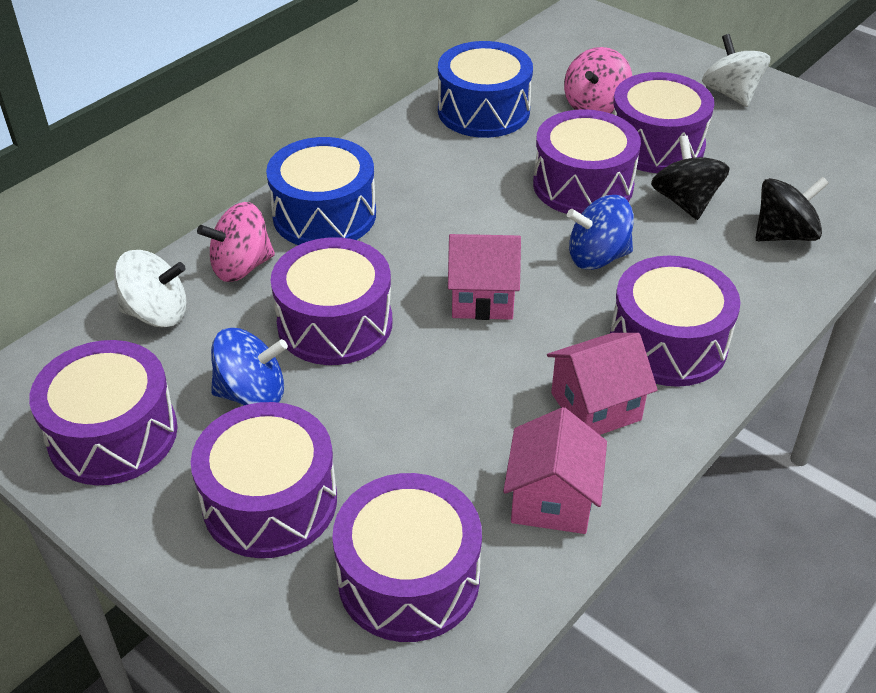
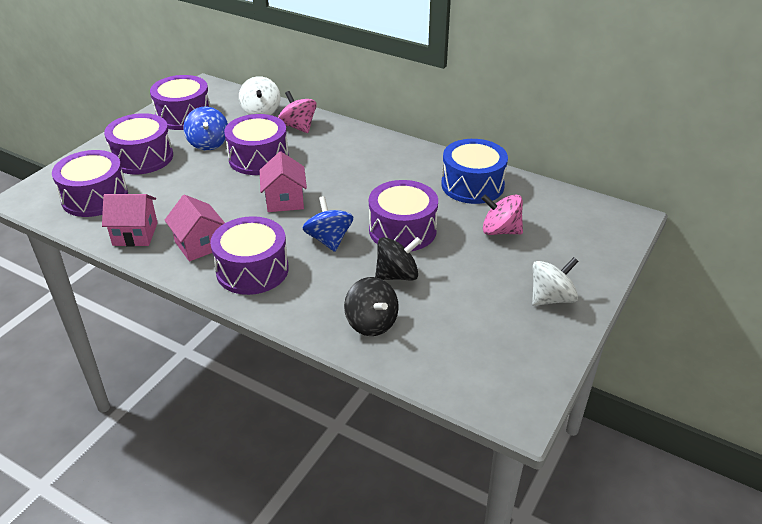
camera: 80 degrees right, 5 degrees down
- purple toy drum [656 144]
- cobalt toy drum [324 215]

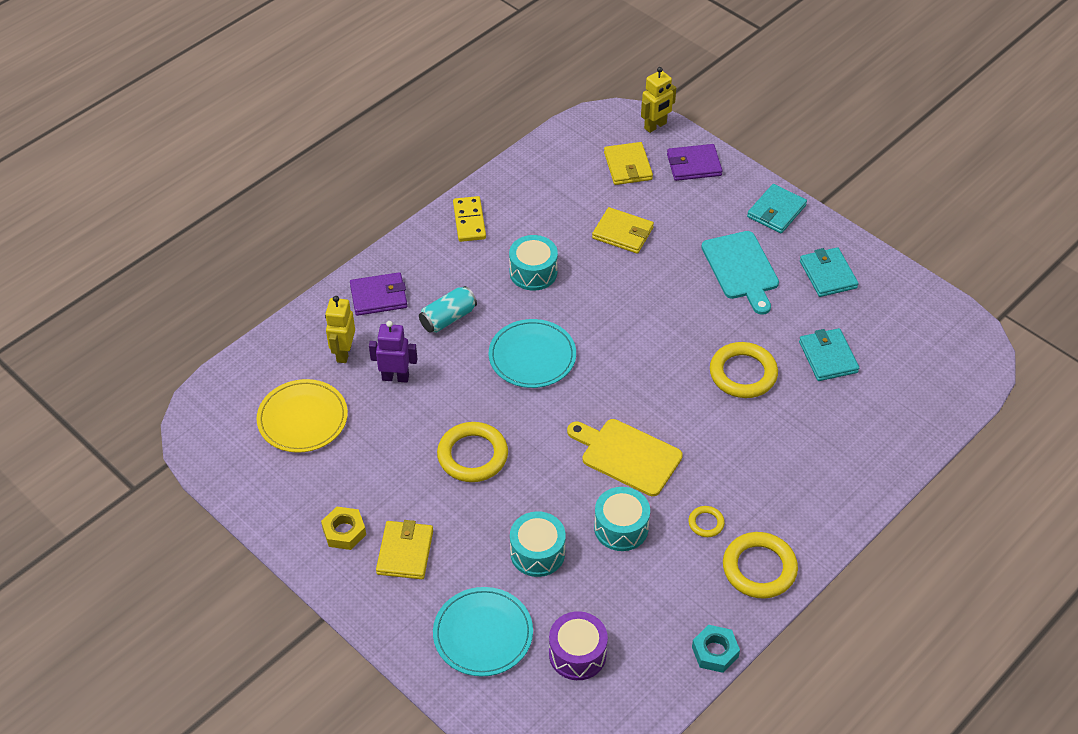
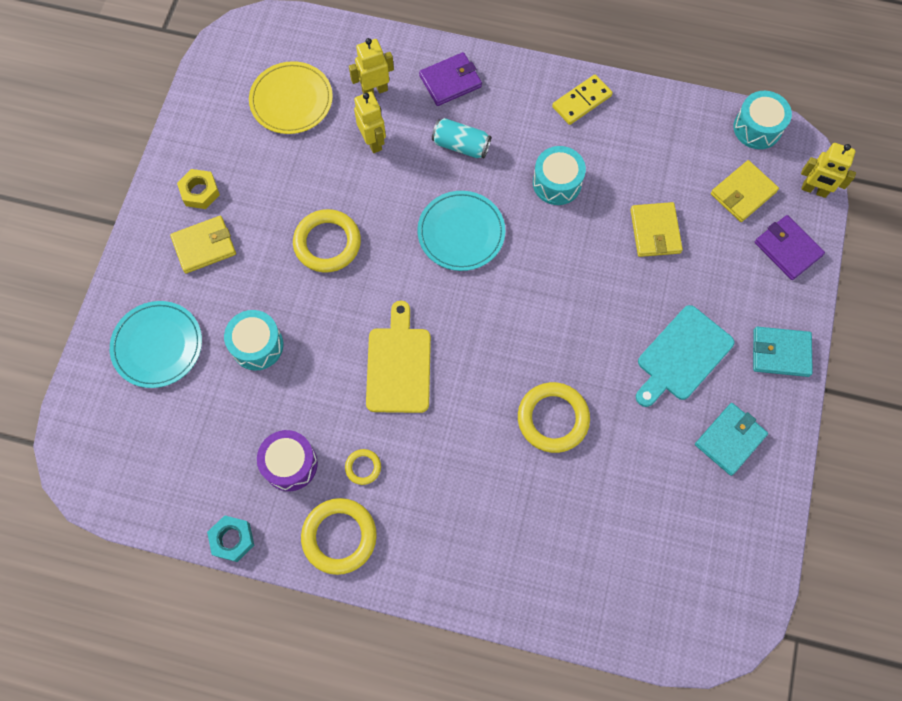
camera: 60 degrees right, 20 degrees up
~ purple billfold [378 296] = [450 81] 75 degrees counterclockwise
~ purple robot figure [395 377] to yellow robot figure [373 142]
- turquoise billfold [828 357]
~ turquoise toy drum [621 528] to [757 128]
~ purple toy drum [577 654] to [290 464]

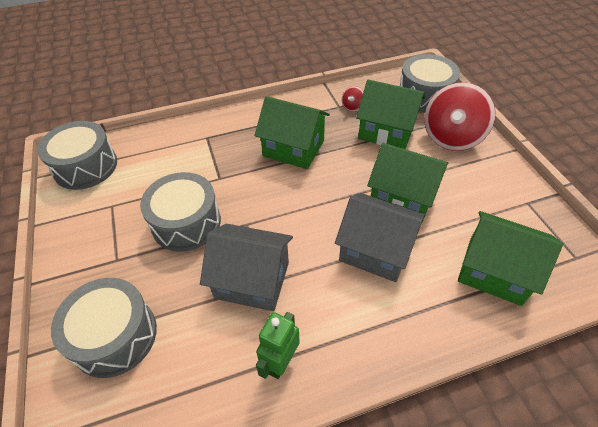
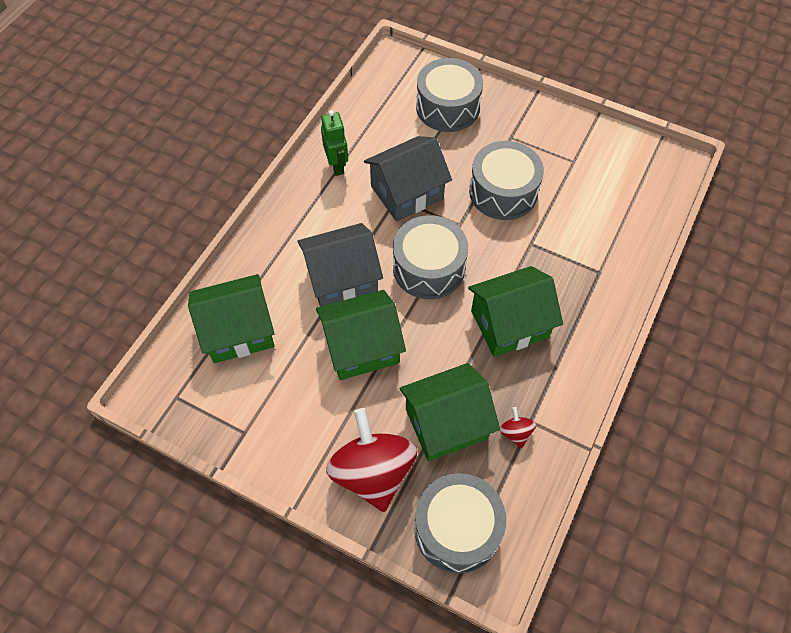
camera: 135 degrees right, 10 degrees up
~ grey toy drum [85 166] to [428 268]

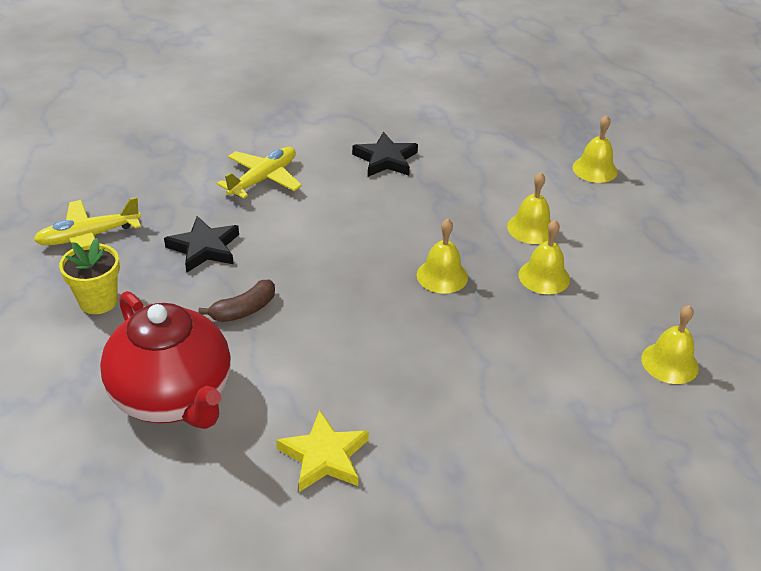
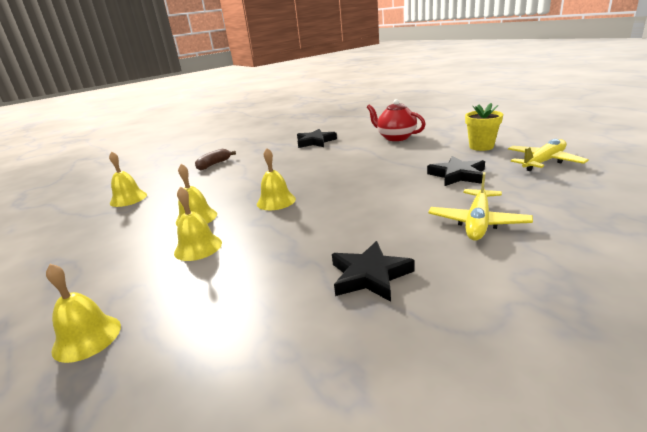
camera: 170 degrees right, 15 degrees down
~ russet banana fruit [244 310] to [214 164]
~ red china teapot [173 397] = [396 137] x0.64
~ yellow five-pointed star [324 456] to black five-pointed star [315 141]

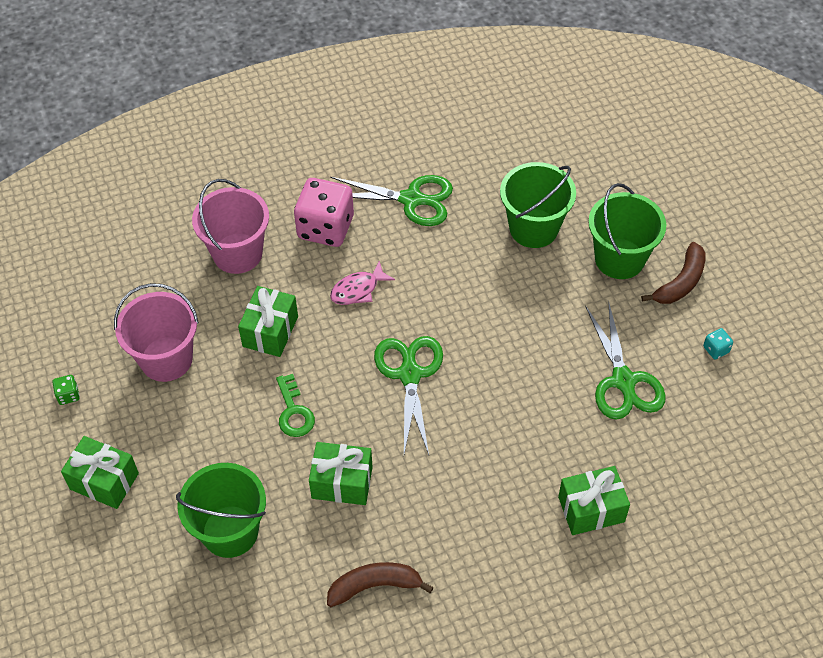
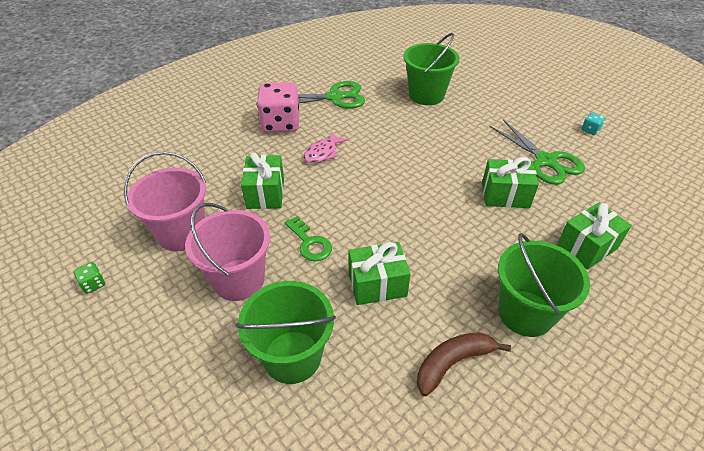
camera: 20 degrees left, 10 degrees down
~ rosy bucket [237 253] to [238 279]
~ emerald bucket [619 259] to [525 313]
- russet banana fruit [680 282]
- emerald shears [410 375]
~ emerald present [104 481] to [505 195]

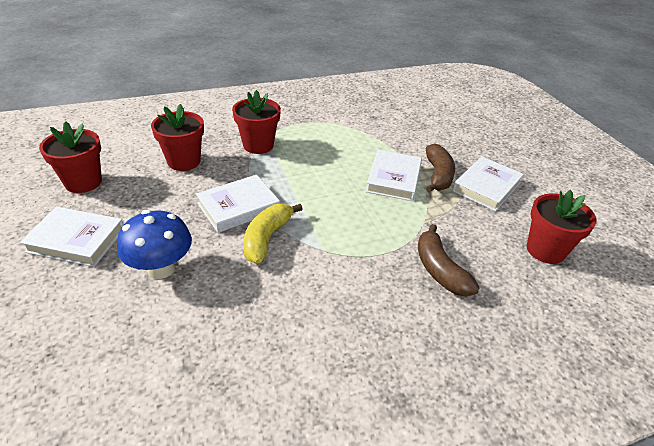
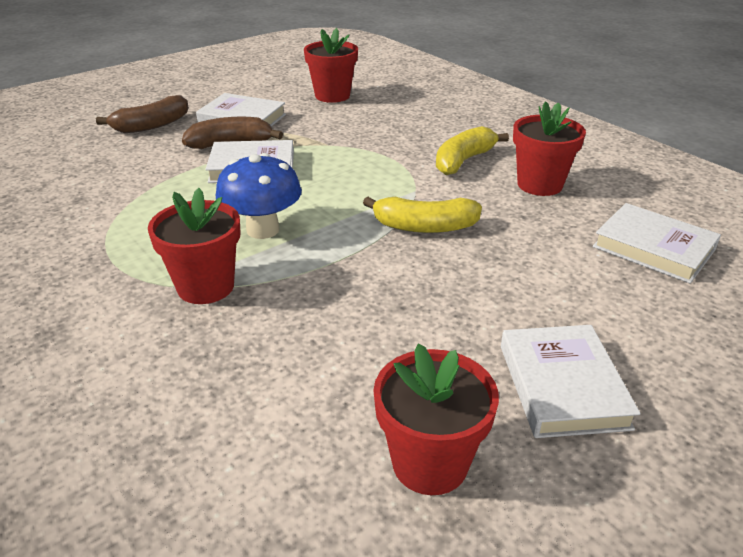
camera: 105 degrees left, 5 degrees down
~ red flower pot [184 161] to [539 185]
~ white hardback [238 207] to [653 248]
~ cobalt toadstool [161 268] to [263 230]
~ russet banana fruit [439 270] to [151 125]
+ yellow banana fruit [463 161]

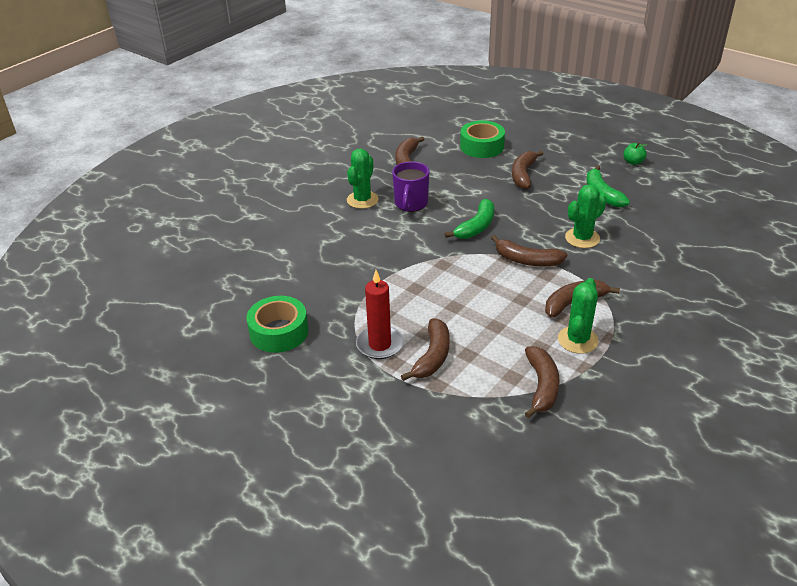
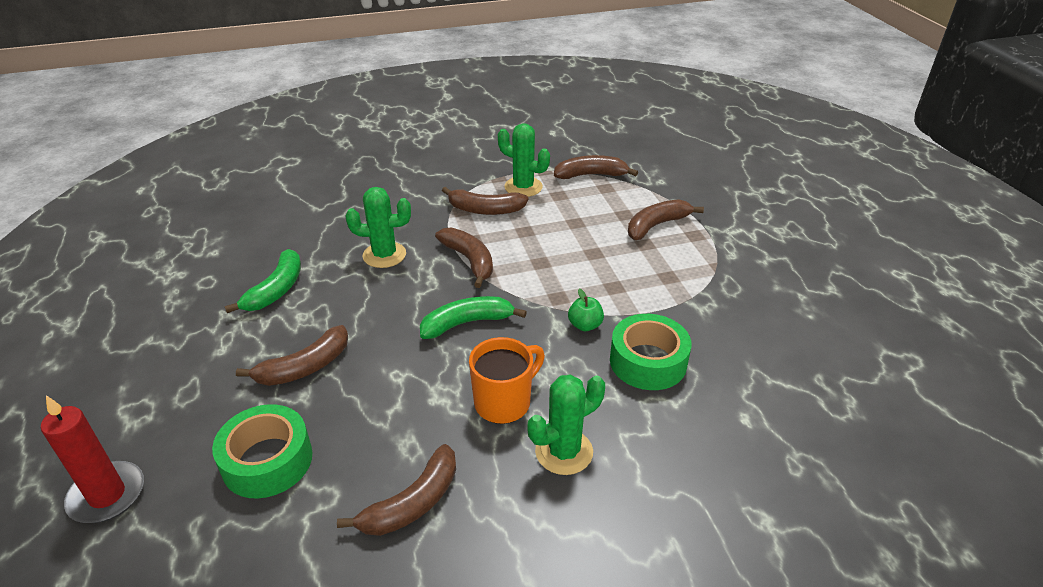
camera: 145 degrees left, 0 degrees up
~ emerald toy apple [633 162] to [585 325]
~ purple tea mug [411 204] to bright orange tea mug [504 402]
~ red pillar candle [380 344] to [107 495]
~ emerald prickly plant [577 340] = [523 187] 60 degrees clockwise
~ emerald tape [279 332] to [648 361]
~ russet banana fruit [541 386] = [591 175] 45 degrees clockwise

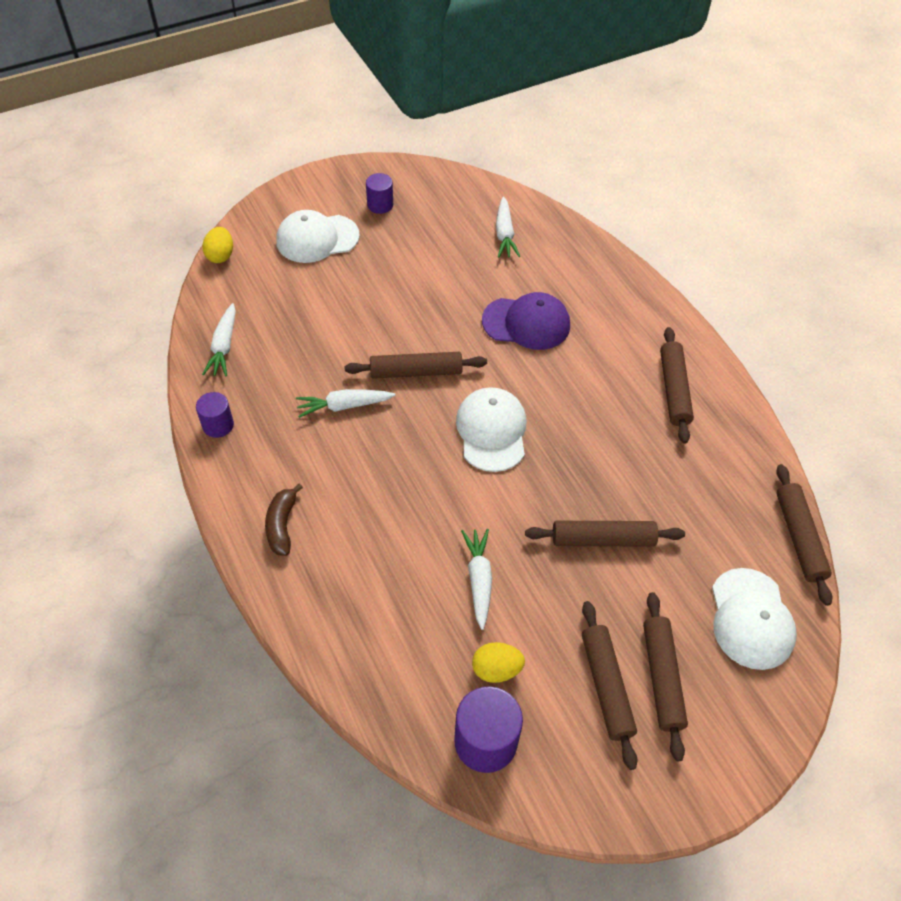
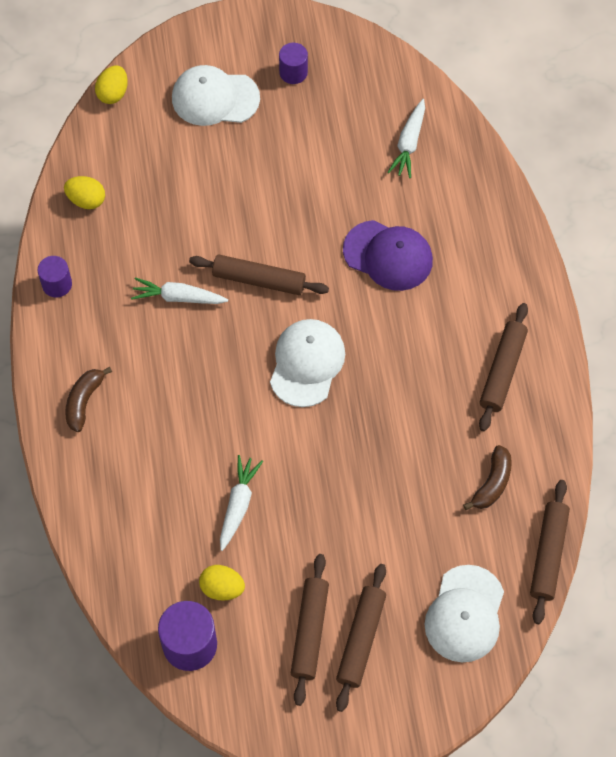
camera: 20 degrees right, 10 degrees up
~ white carrot [224 346] to yellow egg [86 200]
- russet dough roller [603 539]
+ russet banana fruit [492 483]

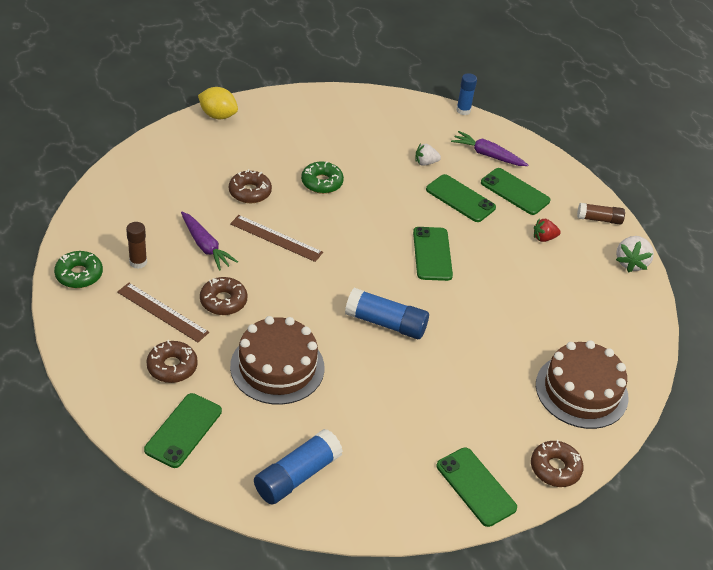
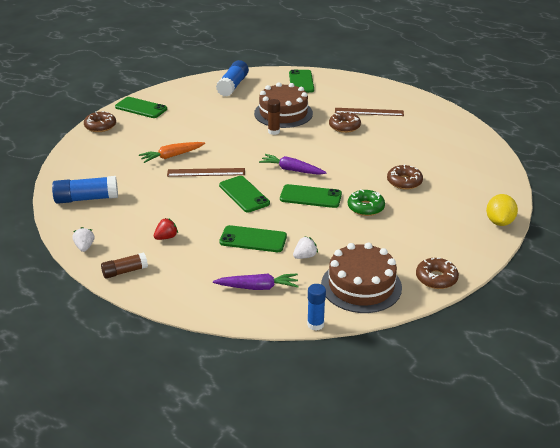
camera: 155 degrees right, 10 degrees down
~ yellow toy lemon [218 115] = [499 222] 75 degrees counterclockwise
~ emerald phone [515 192] to [310 197]
~ purple carrot [205 246] to [292 170]
~ russet measuring stick [276 238] to [206 172]
~ russet glue [138 262] to [274 131]
~ white toy strawberry [631 263] = [84 247] x0.65
- emerald donut [79 274]
~ cobalt glue [386 323] to [86 199]
~ russet donut [172 367] to [436 278]
~ russet gateau [581 391] to [361 286]
+ bright orange carrot [172 156]

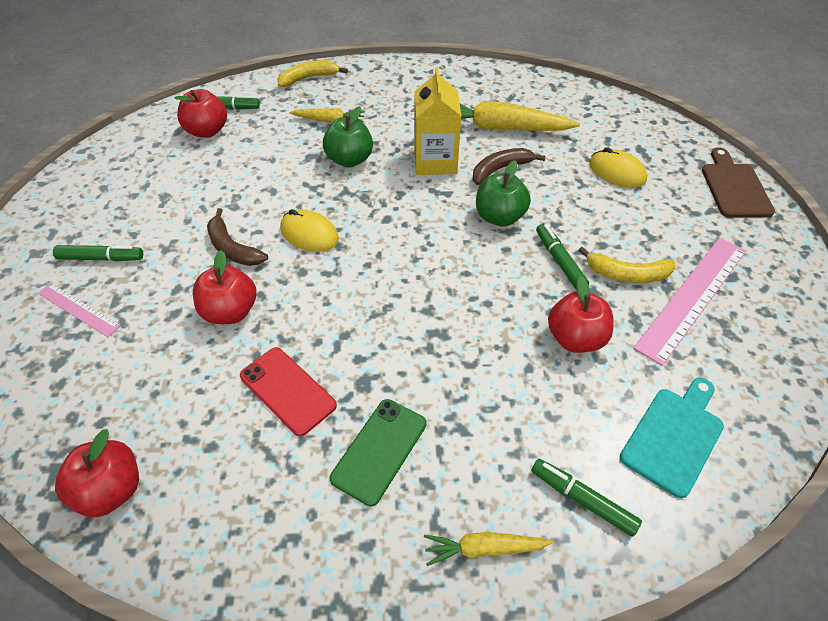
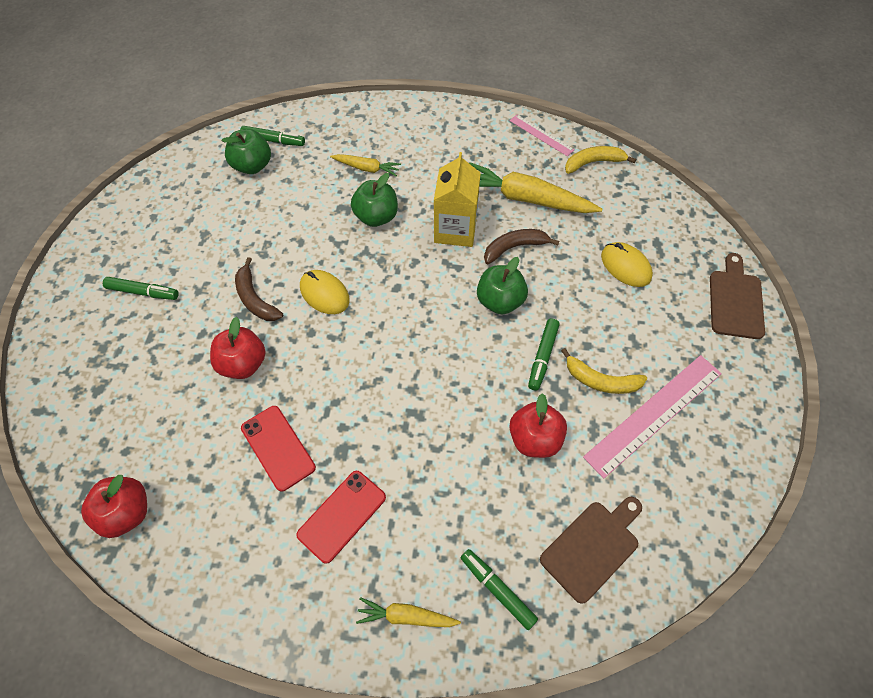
camera: 10 degrees right, 10 degrees up
~ yellow banana fruit [308 78] to [593 162]
~ red toy apple [207 131] to emerald toy apple [252 166]
~ emerald marker pen [559 261] = [542 357] 150 degrees counterclockwise
~ rosy measuring stick [78 309] to [541 135]
~ turquoise chopping board [674 436] to russet chopping board [592 547]
~ emerald phone [379 450] to red phone [342 516]

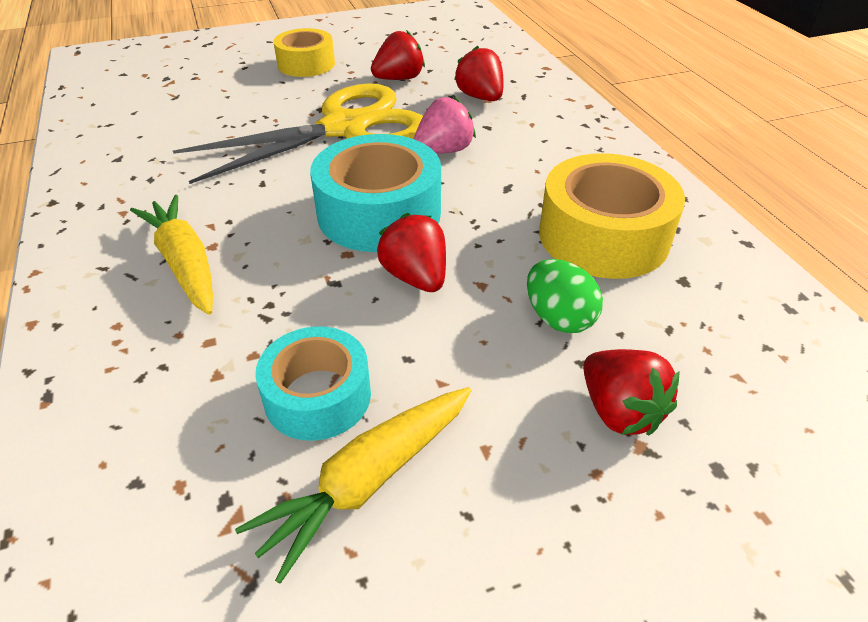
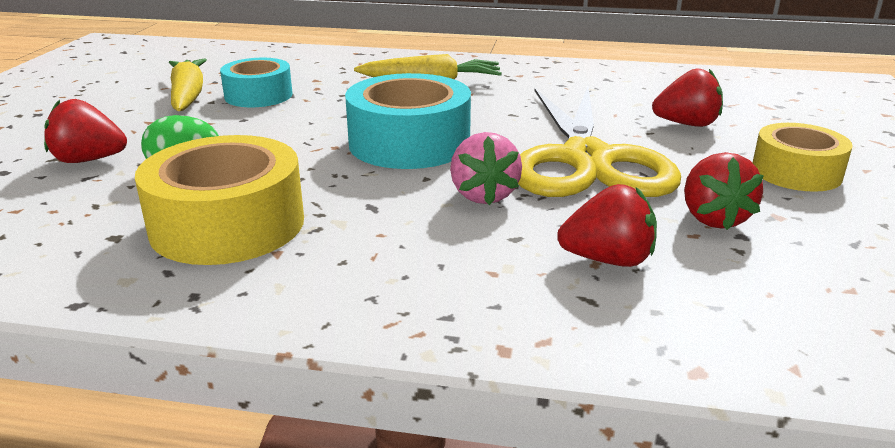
camera: 120 degrees right, 15 degrees down
~ red toy strawberry [416 277] to [687 124]

